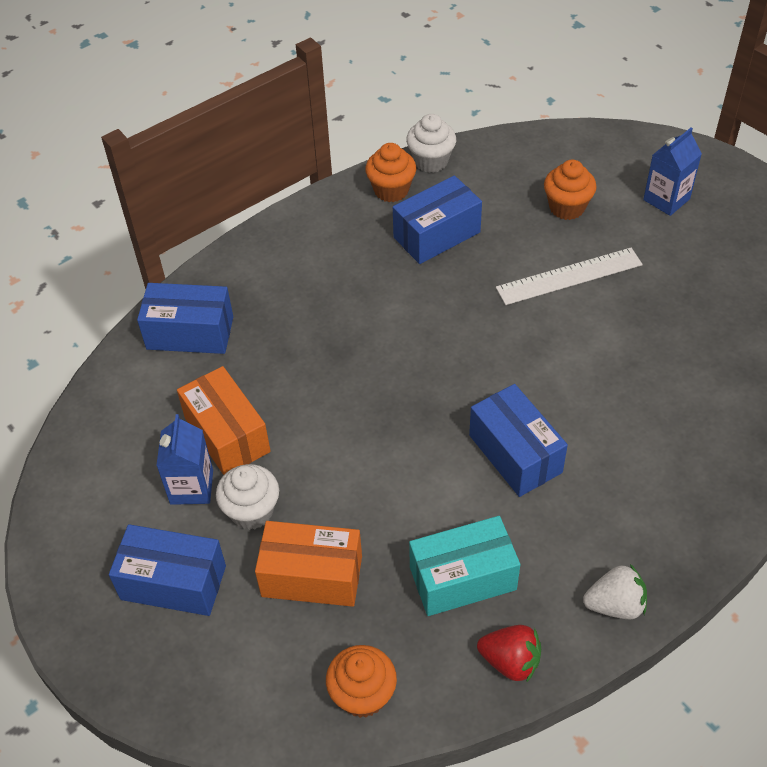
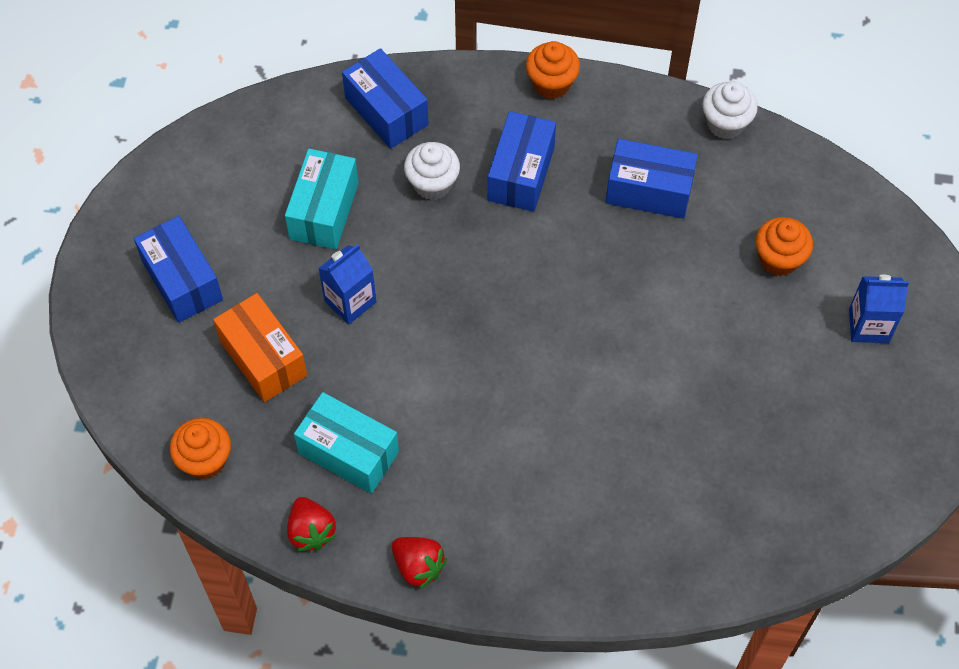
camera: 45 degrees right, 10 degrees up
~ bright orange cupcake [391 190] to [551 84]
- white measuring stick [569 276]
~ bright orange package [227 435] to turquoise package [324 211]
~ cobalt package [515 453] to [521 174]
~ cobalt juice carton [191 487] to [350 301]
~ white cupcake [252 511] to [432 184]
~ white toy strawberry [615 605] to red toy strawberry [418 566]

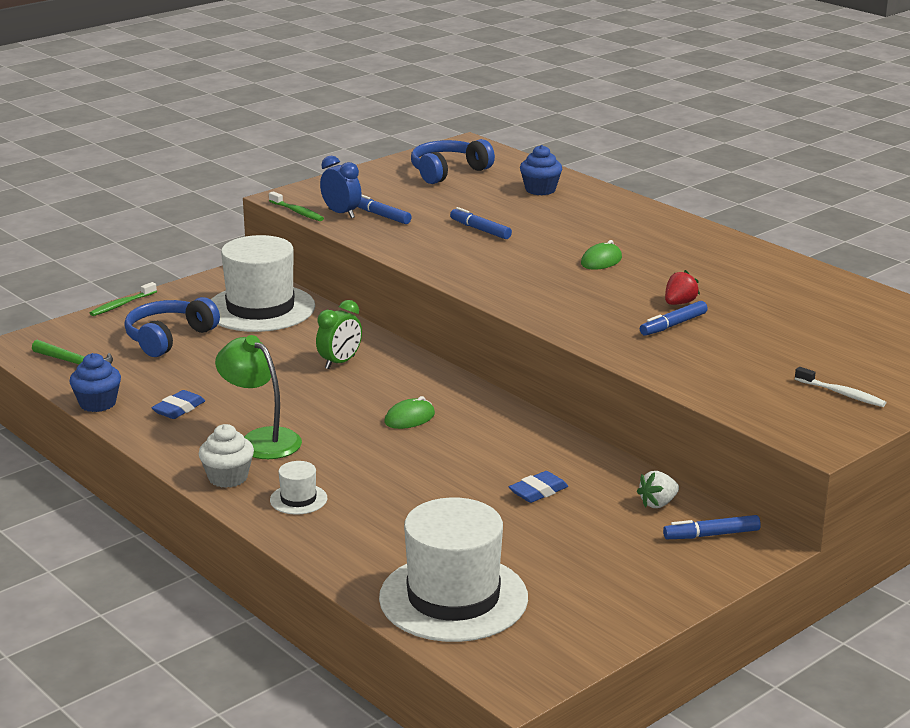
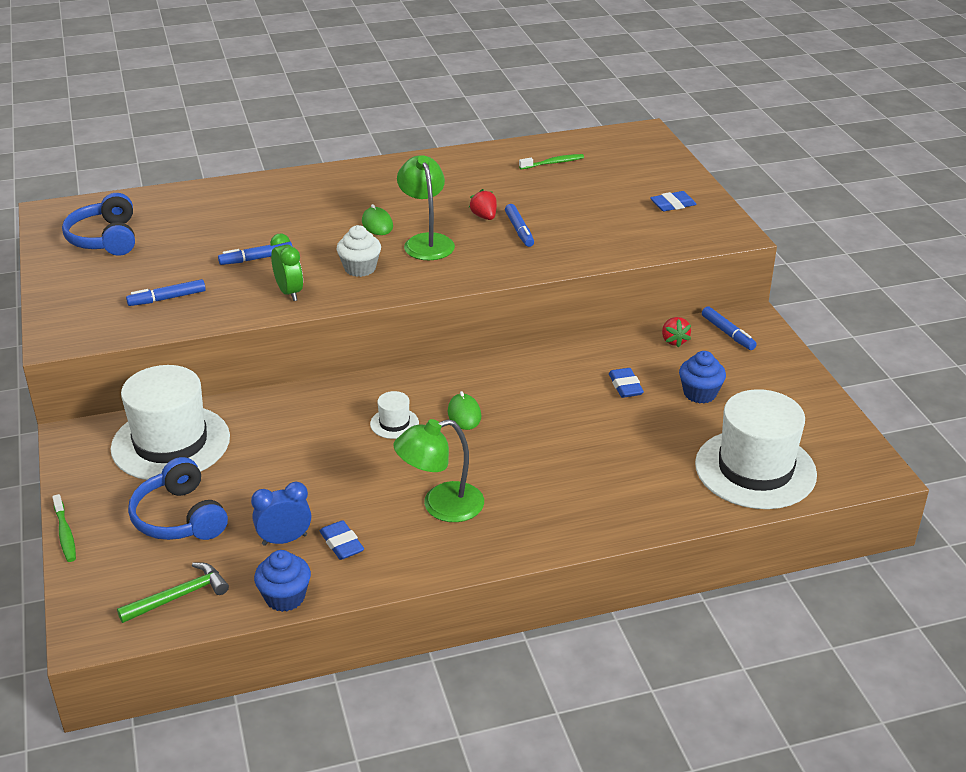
camera: 65 degrees left, 10 degrees up
~ cobalt cupcake [540 190] to [700 393]
~ cobalt alarm clock [341 213] to [284 540]
~ emerald toothbrush [297 212] to [553 163]
~ emerald alarm clock [340 362] to [289 292]
~ white toothbrush [842 394] to cobalt gum eraser [672 205]
~ white cupcake [228 478] to [360 268]
~ white top hat [298 499] to [394 423]
~ white toy strawberry [658 503] to red toy strawberry [674 341]
~ cobalt marker pen [711 535] = [728 333] 45 degrees counterclockwise
+ emerald reading lamp [426 242]

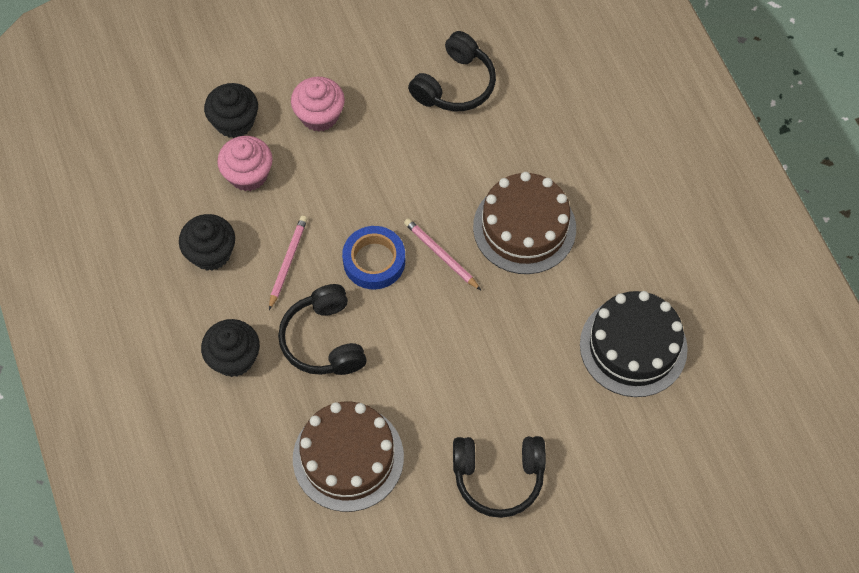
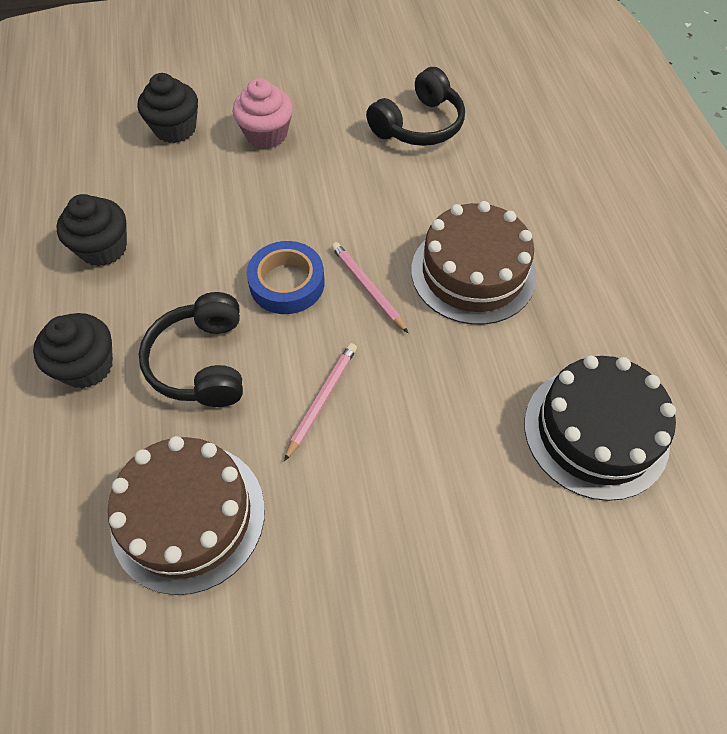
camera: 10 degrees right, 5 degrees down
- rosy cupcake [248 174]
~ rosy pencil [288 262] to [322 400]
- black headphones [498 477]

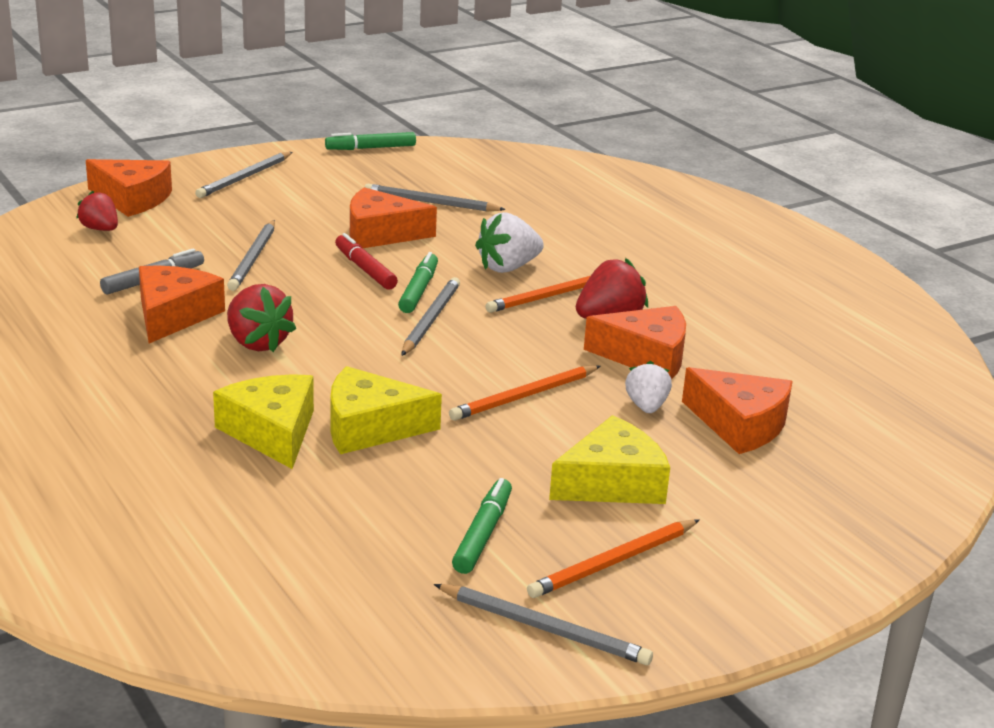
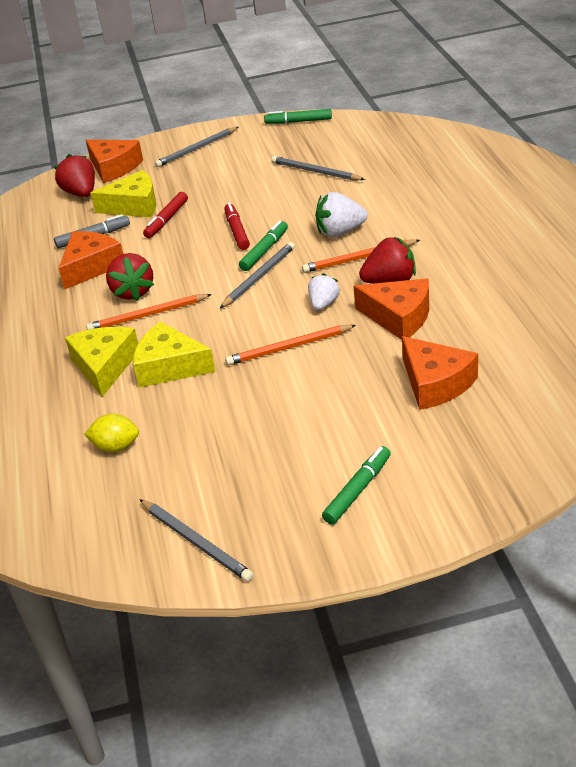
camera: 25 degrees right, 10 degrees up
- bright orange cheese [381 233]
~ red toy strawberry [100 229] = [81 193] x1.52
~ grey pencil [253 258] to red marker pen [166 220]
~ white toy strawberry [646 406] to [323 304]
~ yellow cheese [612 483] to [134 206]
~ emerald marker pen [483 534] to [358 490]
~ bright orange pencil [613 562] to [147 315]
+ yellow toy lemon [116 447]

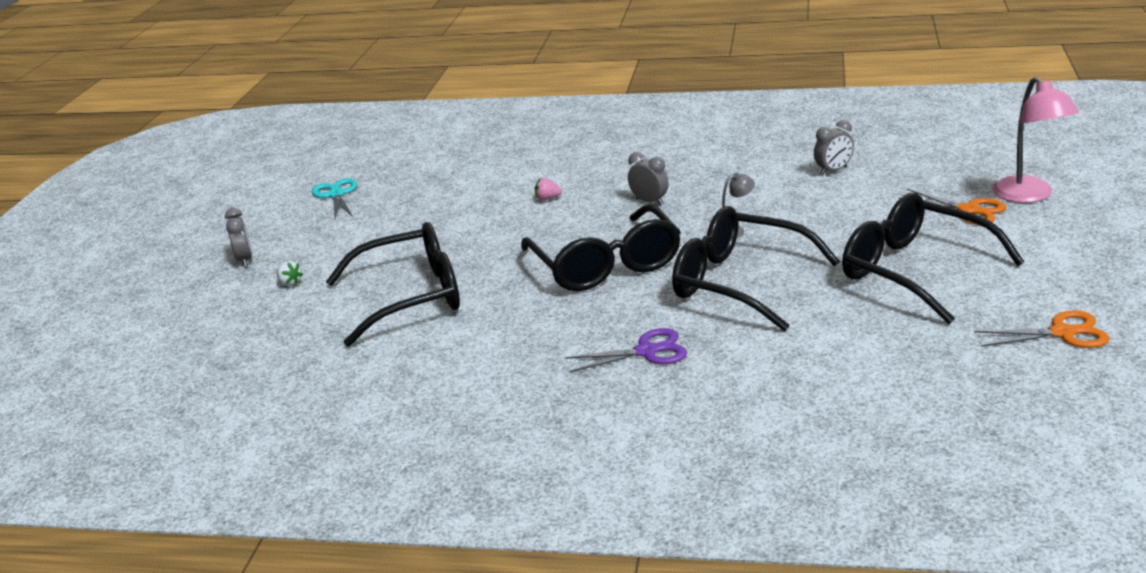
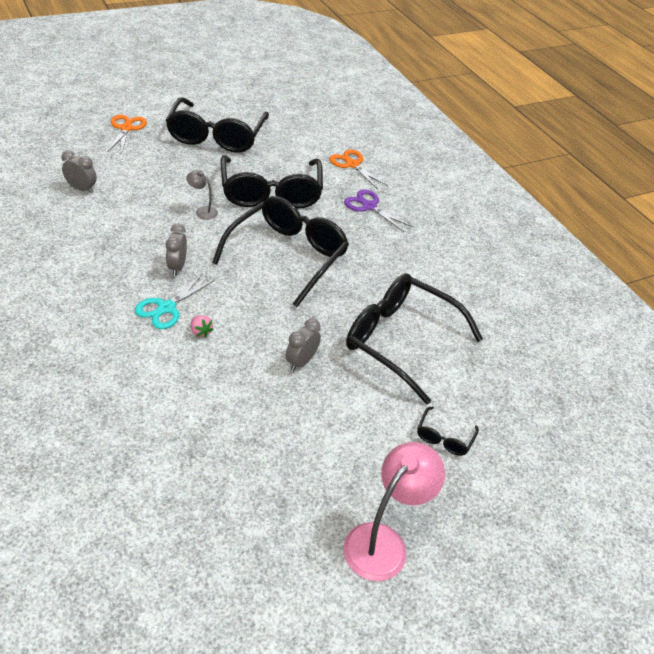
camera: 135 degrees left, 15 degrees up
~ rosy reading lamp [1029 196] to [383 541]
~ turquoise shears [336 195] to [166 308]
~ grey alarm clock [245 260] to [301 362]
~ white toy strawberry [290 283] to black spectacles [444 437]
~ bright orange shears [1062 333] to [352 164]

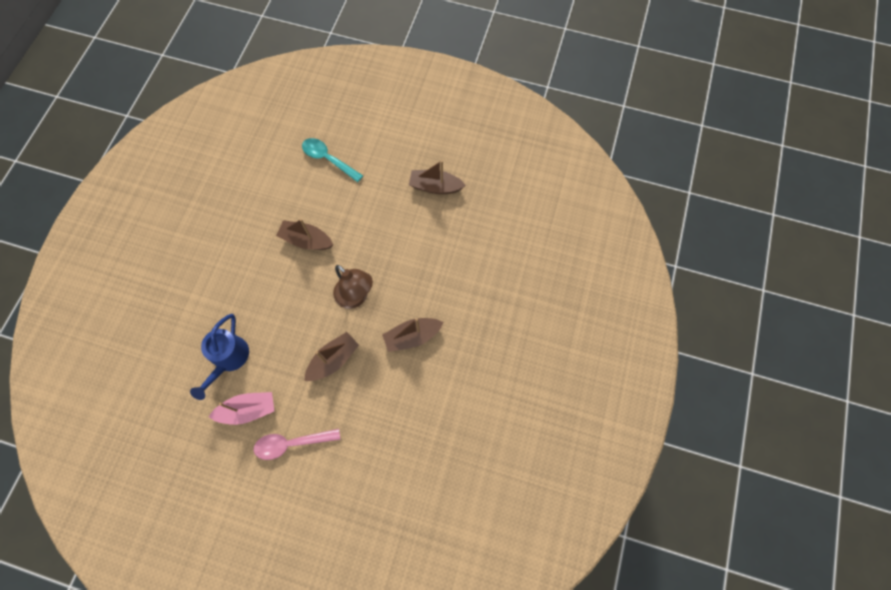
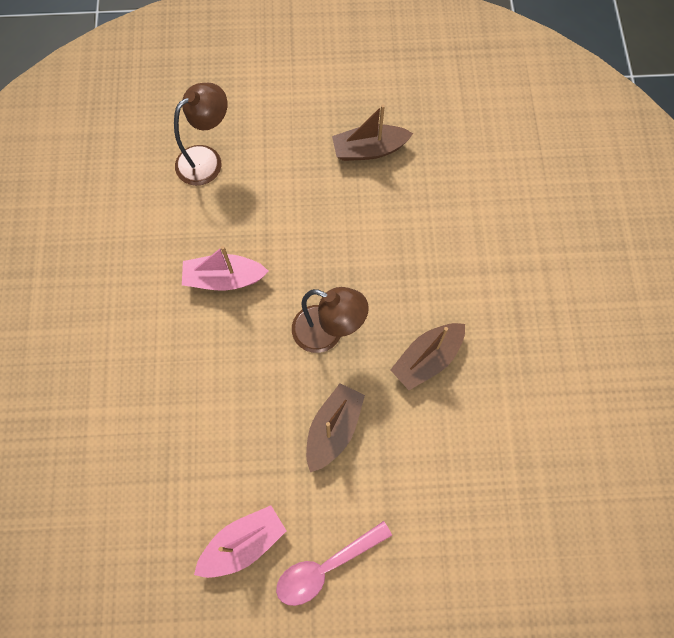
camera: 20 degrees left, 0 degrees up
~ turquoise teaspoon [328 159] to russet reading lamp [207 159]
~ russet boat [306 240] to rosy boat [224 279]
- cobalt watering can [228 359]

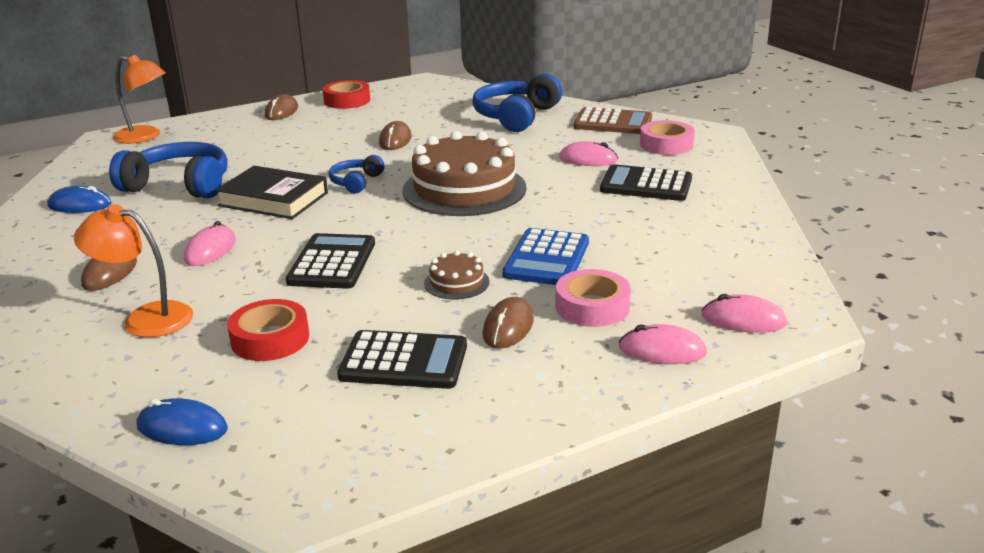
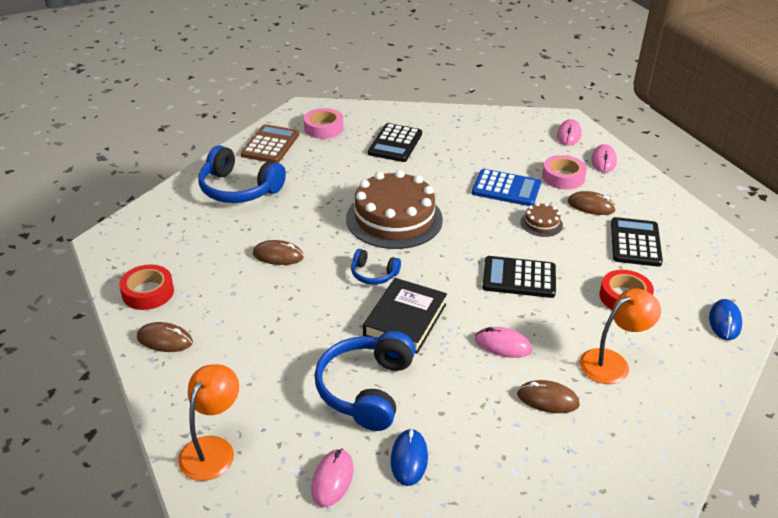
camera: 90 degrees left, 10 degrees up
~ rosy PC mouse [588 159] to [332 479]
~ bright orange reading lamp [145 318] = [612 362] 135 degrees counterclockwise

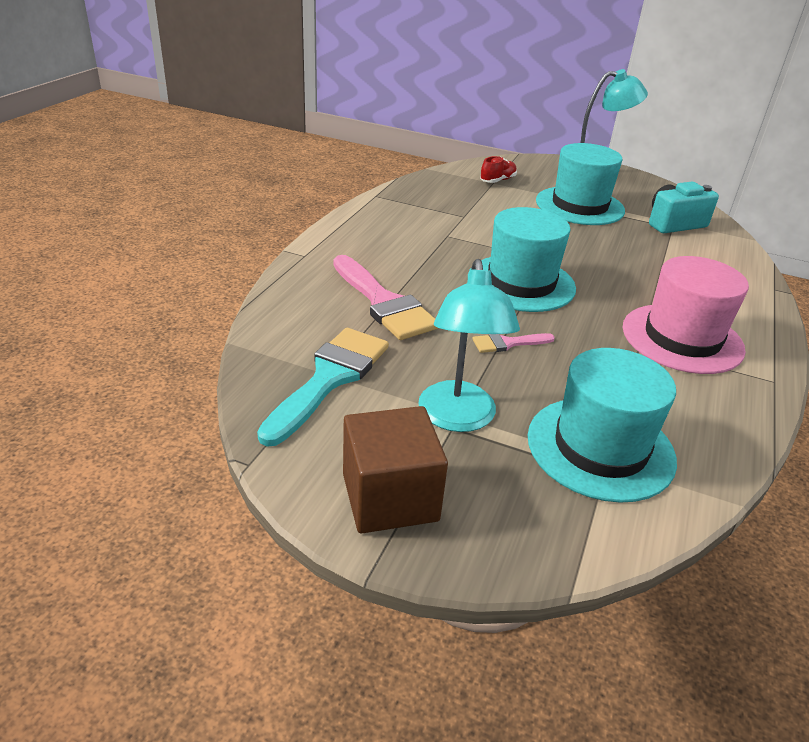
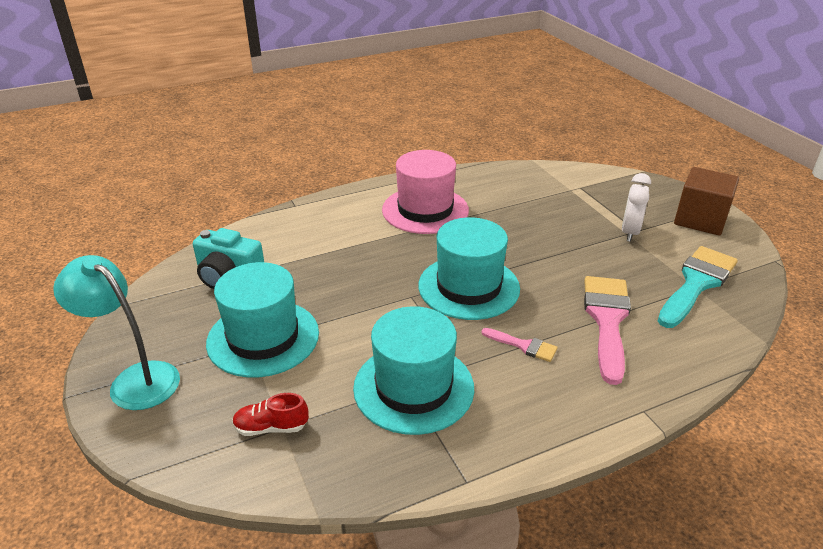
camera: 135 degrees left, 0 degrees up
~ turquoise reading lamp [458 418] to white alarm clock [630 232]
~ turquoise paint brush [329 378] = [696 283] 150 degrees clockwise
~ rosy paint brush [507 343] to [524 345]
~ turquoise top hat [600 448] to [413 387]

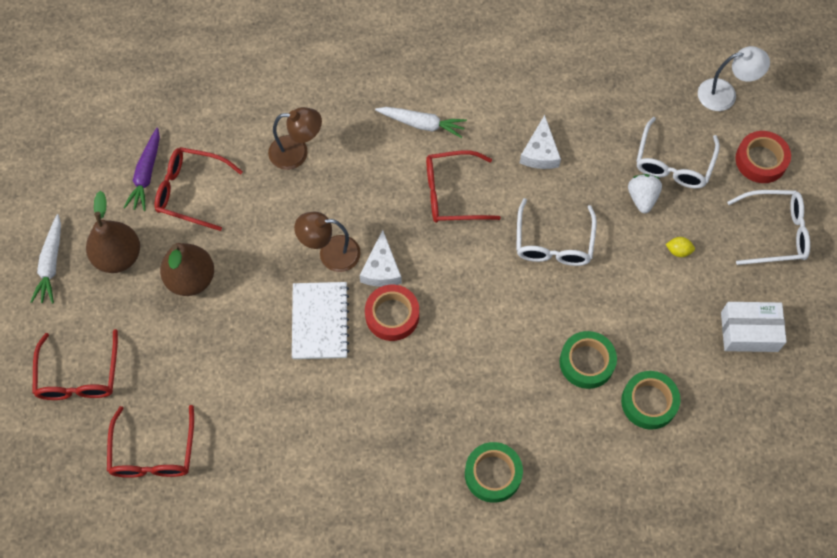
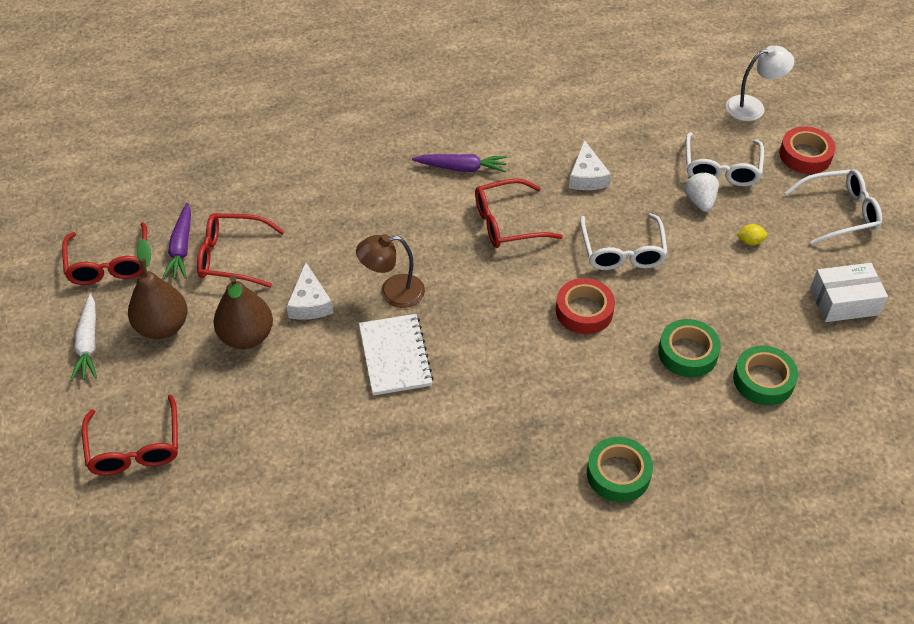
camera: 10 degrees left, 15 degrees down
- russet reading lamp [297 152]
~ white carrot [422 124] to purple carrot [462 168]
~ white cheese [381 269] to [310 302]
~ red tape [392 315] to [584 311]
~ red spectacles [153 452] to [109 263]

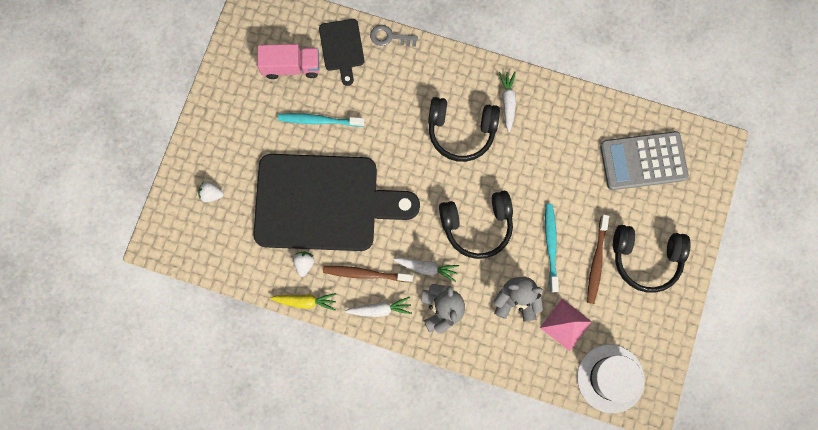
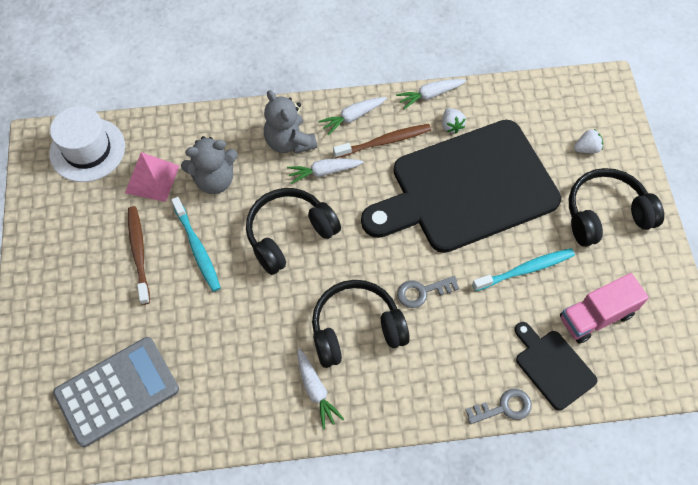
camera: 155 degrees right, 15 degrees down
~ black headphones [645 258] to [605 215]
~ yellow carrot [305 301] to white carrot [430 95]
+ grey key [422 292]

